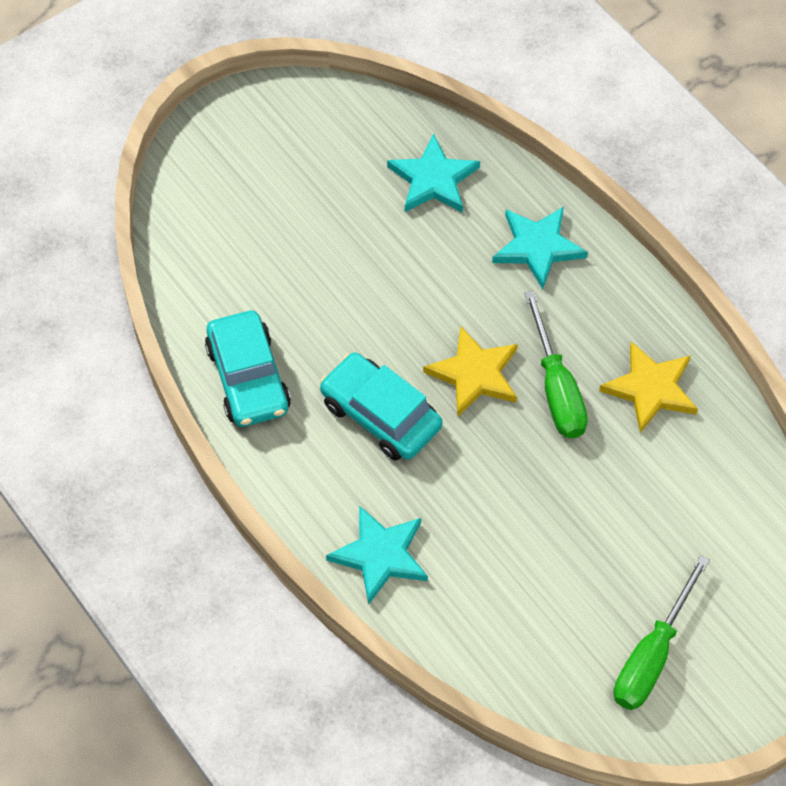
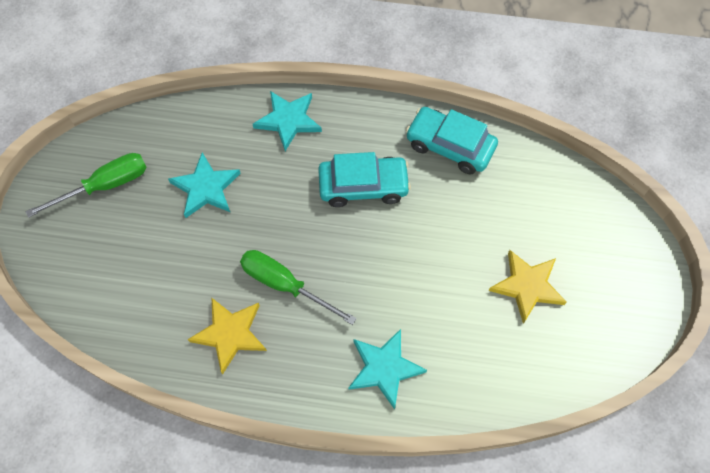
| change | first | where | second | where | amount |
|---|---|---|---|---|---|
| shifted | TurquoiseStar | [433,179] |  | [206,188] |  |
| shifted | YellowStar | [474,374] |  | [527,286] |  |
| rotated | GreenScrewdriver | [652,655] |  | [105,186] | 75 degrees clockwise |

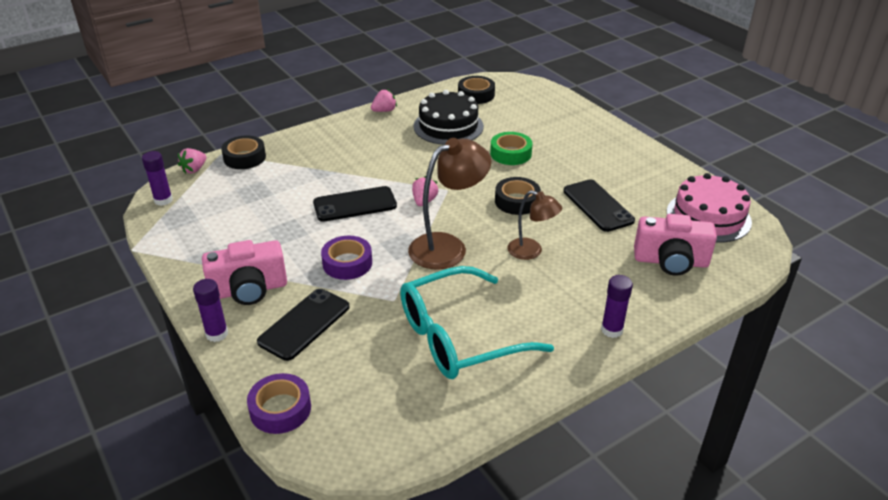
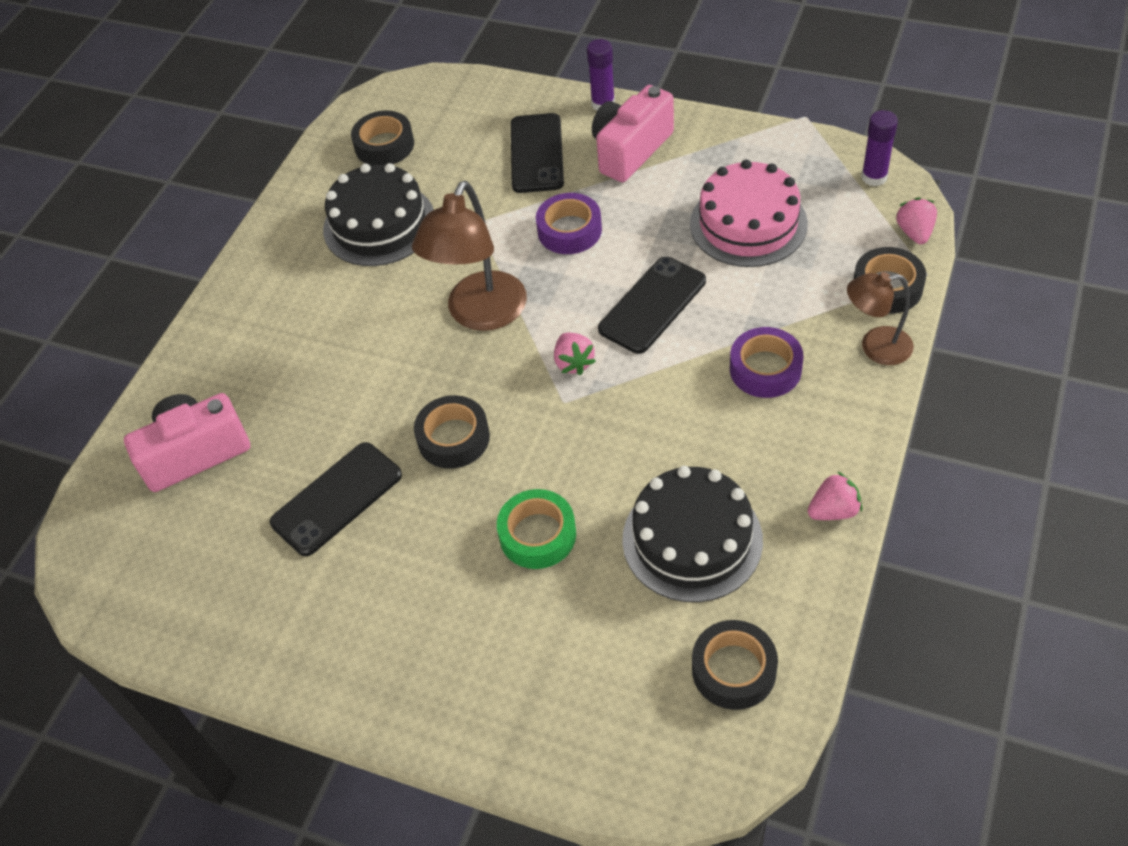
| change | first | where | second | where | amount |
|---|---|---|---|---|---|
| gone | PurpleGlueStick | [612,330] |  |  |  |
| new |  |  | BlackTape | [384,145] |  |
| shifted | PurpleTape | [280,409] |  | [765,369] |  |
| shifted | BrownLamp | [531,251] |  | [875,347] |  |
| shifted | PinkCake | [708,217] |  | [748,224] |  |
| swapped | TurquoiseGlasses | [458,337] | BlackCake | [379,224] |  |
| rotated | PinkStrawberry | [384,111] |  | [833,510] | 135 degrees counterclockwise |
| rotated | BlackPhone | [598,206] |  | [337,499] | 75 degrees counterclockwise |

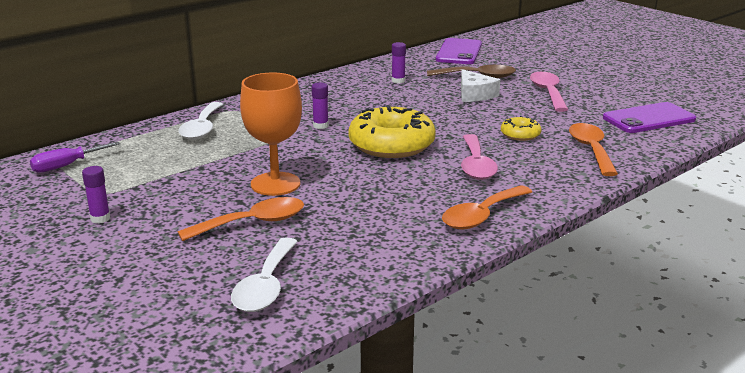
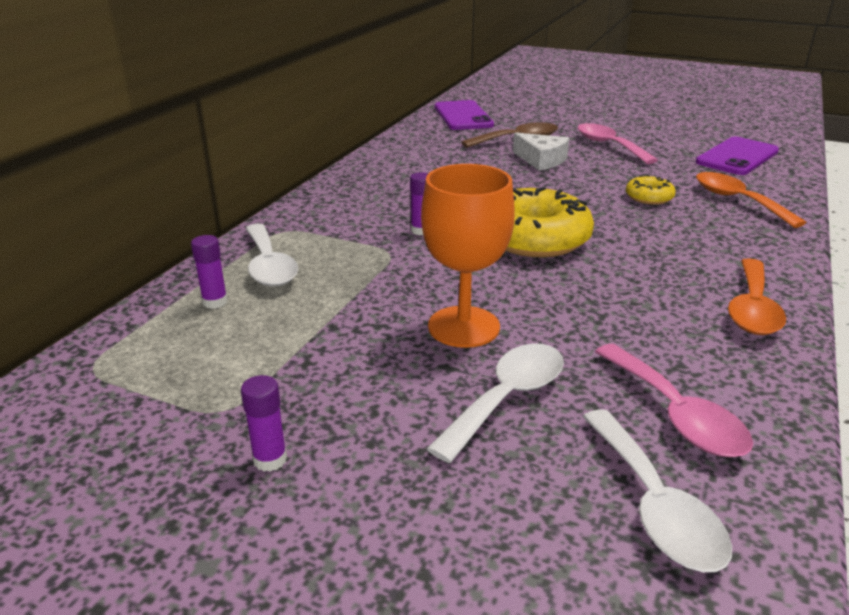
| change | first | where | second | where | amount |
|---|---|---|---|---|---|
| gone | PurpleScrewdriver | [66,166] |  |  |  |
| shifted | PurpleGlueStick | [398,81] |  | [215,302] |  |
| shifted | PinkSpoon | [476,165] |  | [675,414] |  |
| repainted | OrangeSpoon | [253,223] | WhiteSpoon | [507,398] |  |

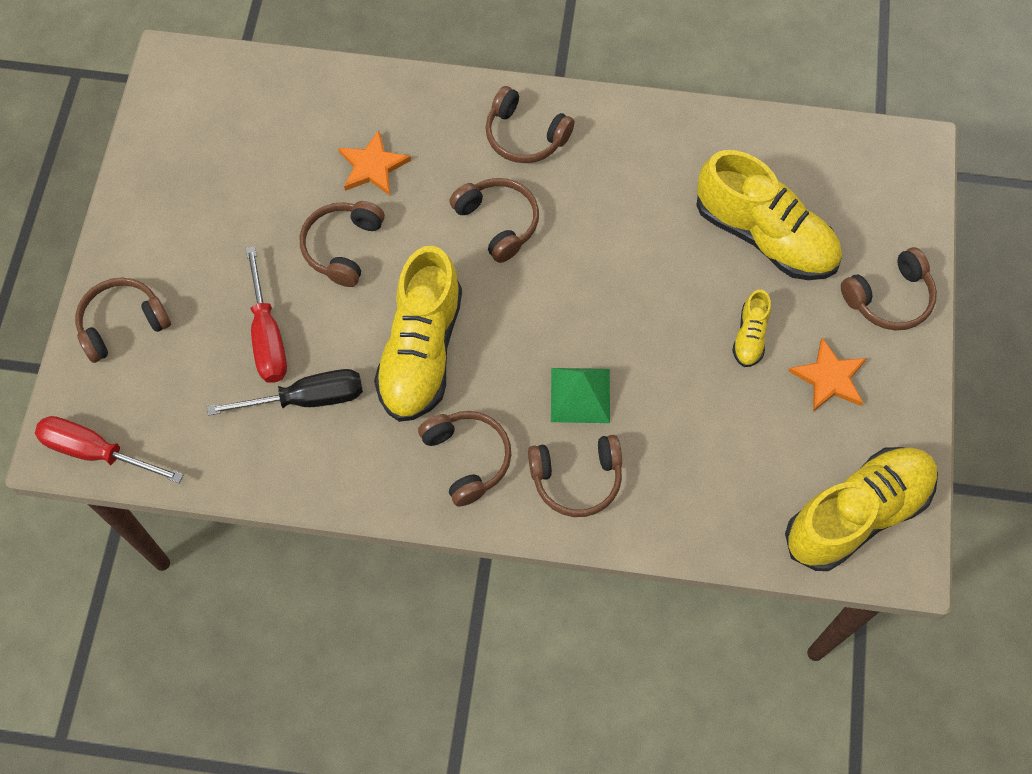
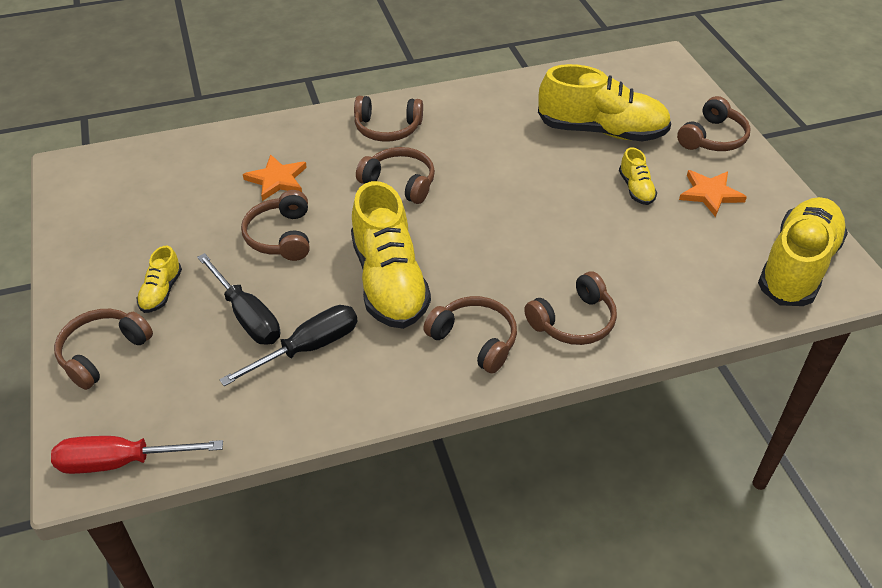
| change | first | where | second | where | amount |
|---|---|---|---|---|---|
| gone | GreenPyramid | [580,395] |  |  |  |
| new |  |  | YellowShoe | [161,292] |  |
| repainted | RedScrewdriver | [267,336] | BlackScrewdriver | [247,316] |  |

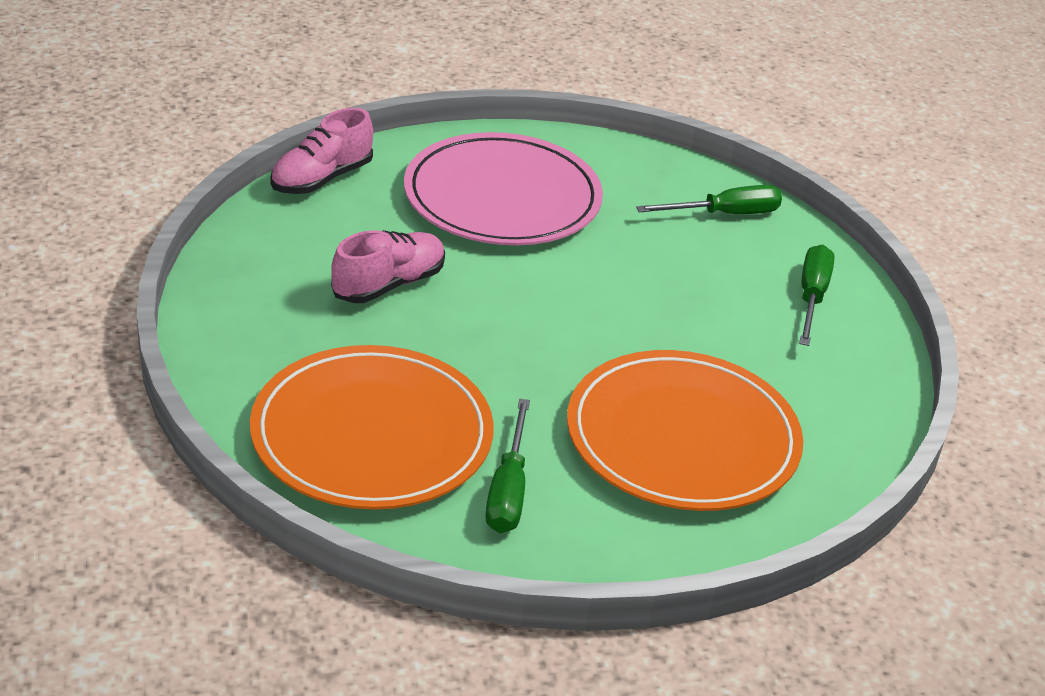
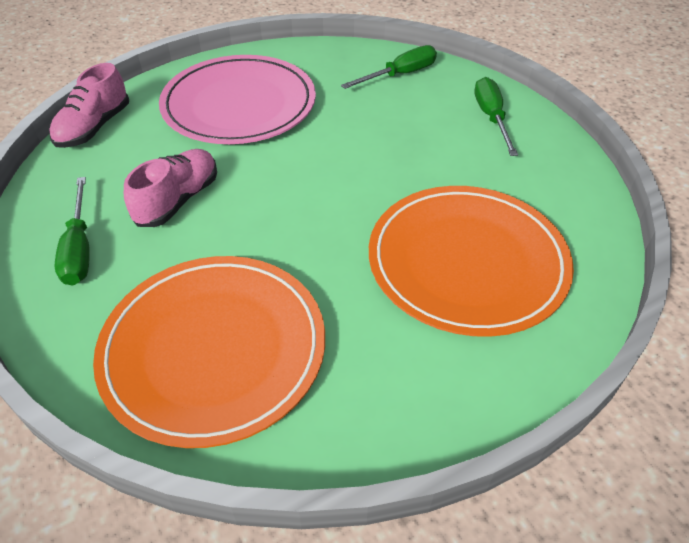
| change | first | where | second | where | amount |
|---|---|---|---|---|---|
| shifted | GreenScrewdriver | [508,490] |  | [79,248] |  |

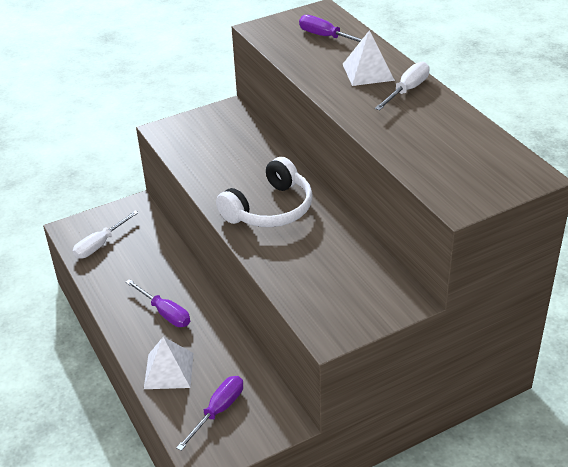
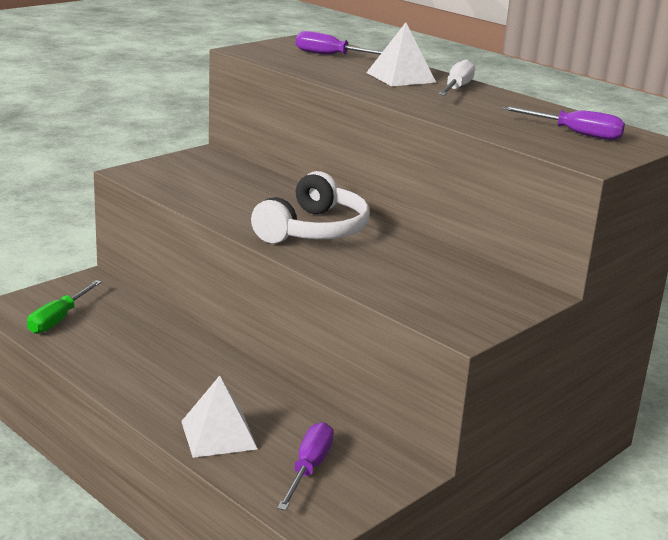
| change | first | where | second | where | amount |
|---|---|---|---|---|---|
| shifted | PurpleScrewdriver | [165,313] |  | [575,133] |  |
| repainted | WhiteScrewdriver | [100,244] | GreenScrewdriver | [59,319] |  |

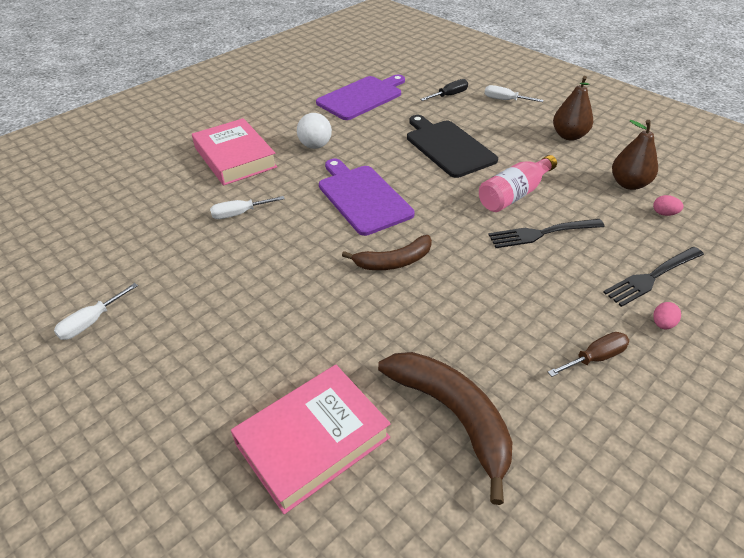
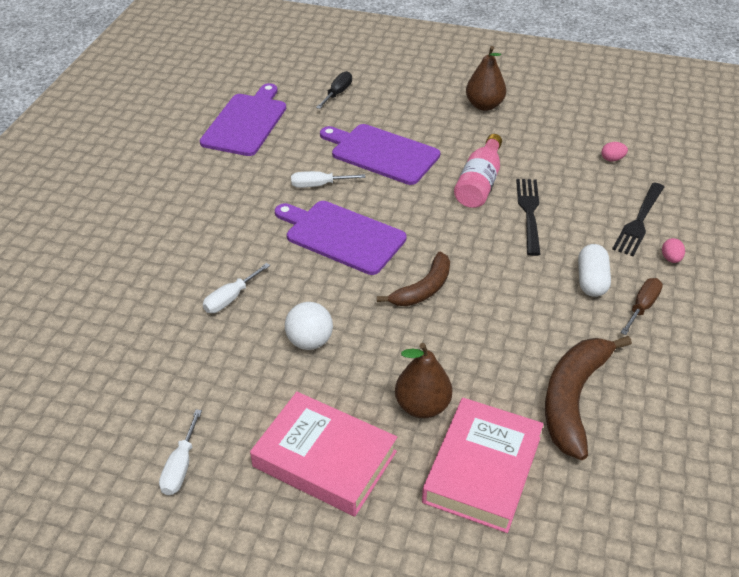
| change | first | where | second | where | amount |
|---|---|---|---|---|---|
| new |  |  | WhiteCapsule | [591,281] |  |
| shifted | PinkBook | [235,157] |  | [325,459] |  |
| shifted | WhiteBall | [315,146] |  | [309,341] |  |
| shifted | WhiteScrewdriver | [505,100] |  | [318,185] |  |
| shifted | BrownPear | [629,184] |  | [422,406] |  |
| repainted | BlackCuttingBoard | [448,147] | PurpleCuttingBoard | [381,153] |  |
| rotated | BrownBanana | [453,415] |  | [573,399] | 90 degrees counterclockwise |
| rotated | BlackFork | [542,233] |  | [529,213] | 135 degrees clockwise |

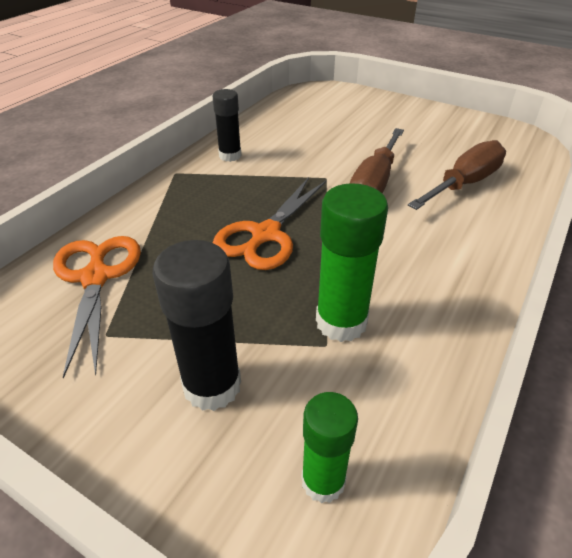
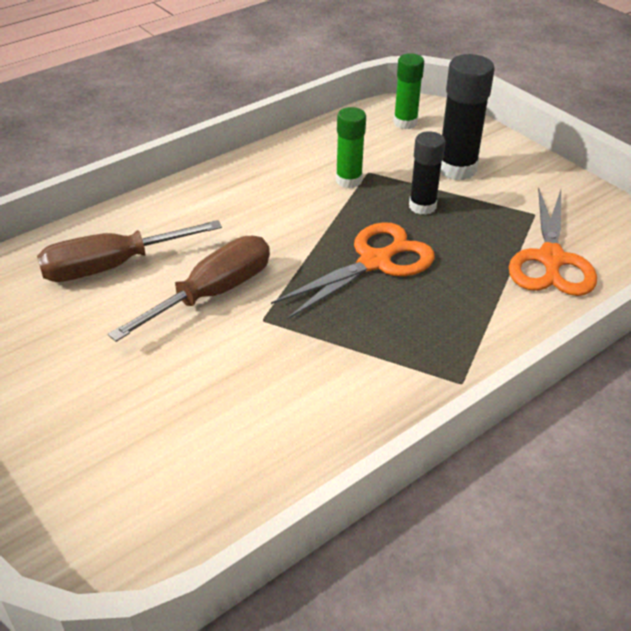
| change | first | where | second | where | amount |
|---|---|---|---|---|---|
| shifted | BlackGlueStick | [230,156] |  | [422,206] |  |
| scaled | GreenGlueStick | [341,322] |  | [348,180] | x0.65 |

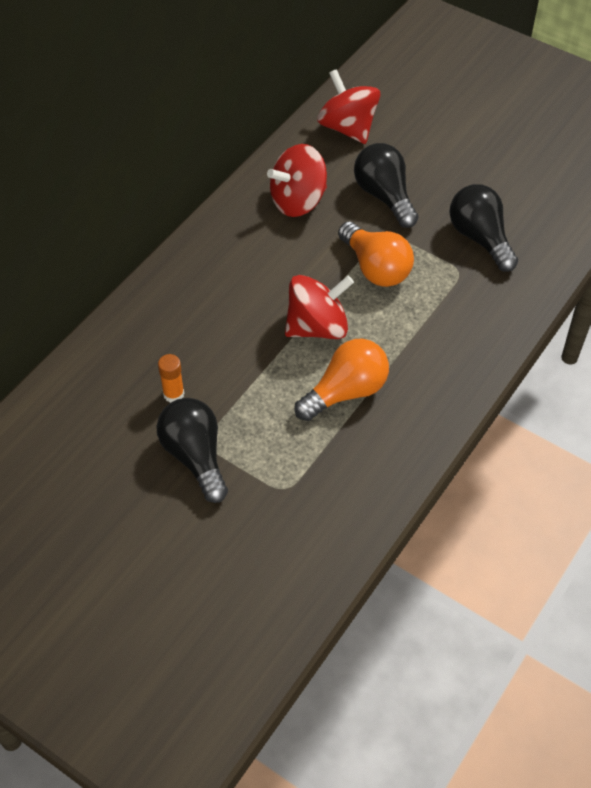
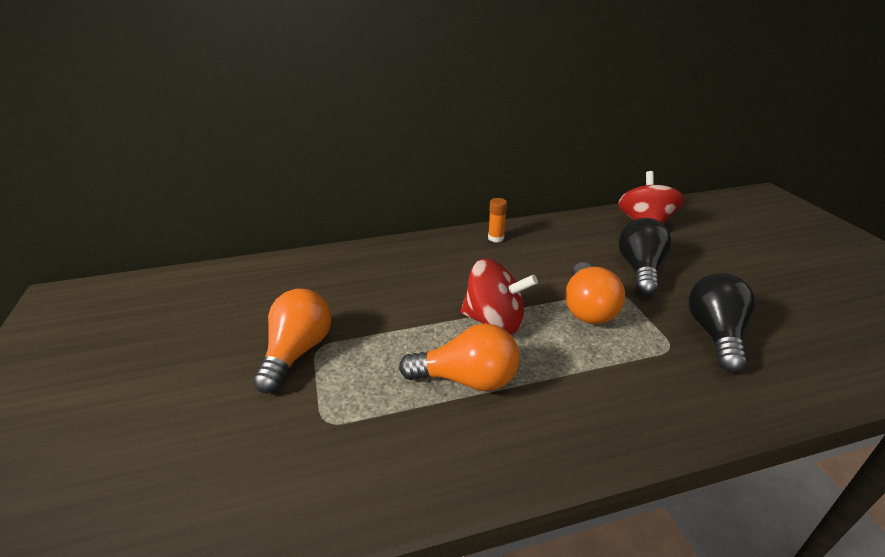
| change | first | where | second | where | amount |
|---|---|---|---|---|---|
| gone | RedSpinningTop | [298,201] |  |  |  |
| shifted | OrangeGlueStick | [173,394] |  | [496,238] |  |
| repainted | BlackLightBulb | [195,456] | OrangeLightBulb | [297,352] |  |

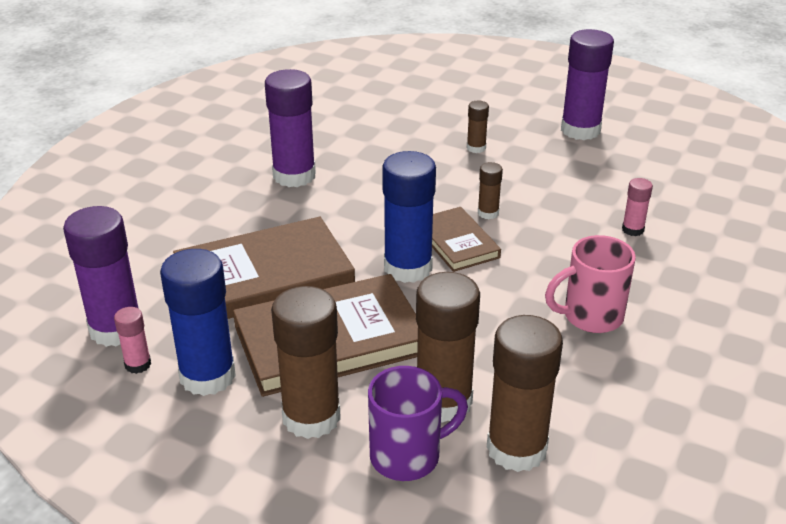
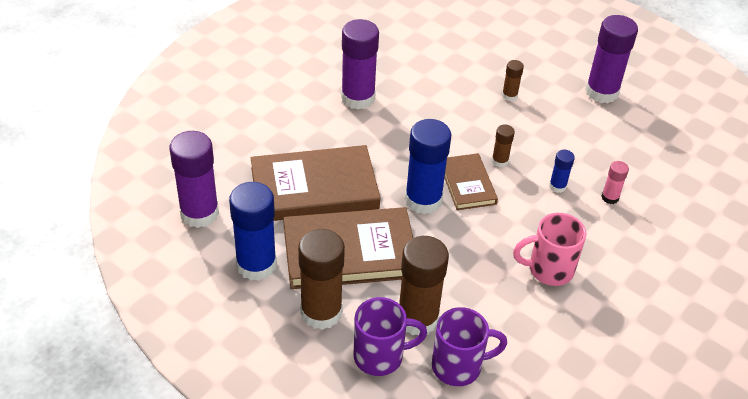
| change | first | where | second | where | amount |
|---|---|---|---|---|---|
| gone | PinkGlueStick | [138,364] |  |  |  |
| new |  |  | BlueGlueStick | [557,186] |  |
| swapped | BrownGlueStick | [516,449] | PurpleMug | [458,366] |  |

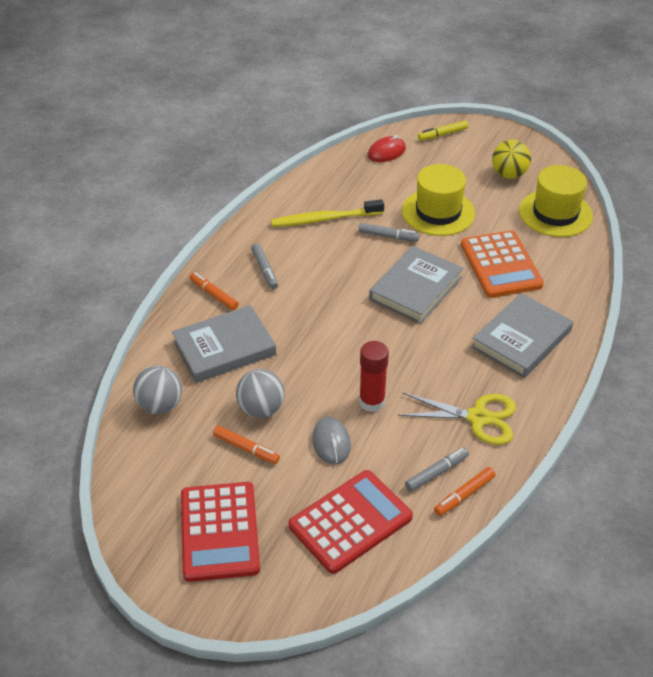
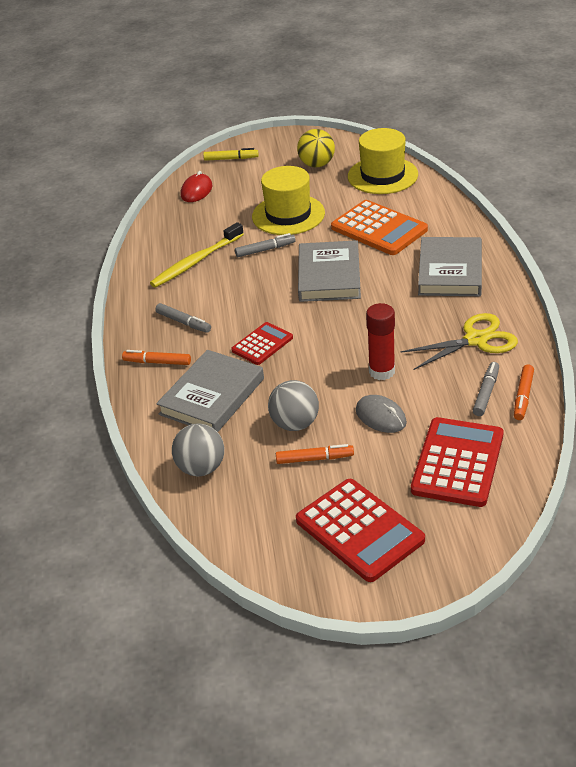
| change | first | where | second | where | amount |
|---|---|---|---|---|---|
| new |  |  | RedCalculator | [262,344] |  |
| rotated | YellowMarker | [442,134] |  | [231,159] | 120 degrees counterclockwise |

